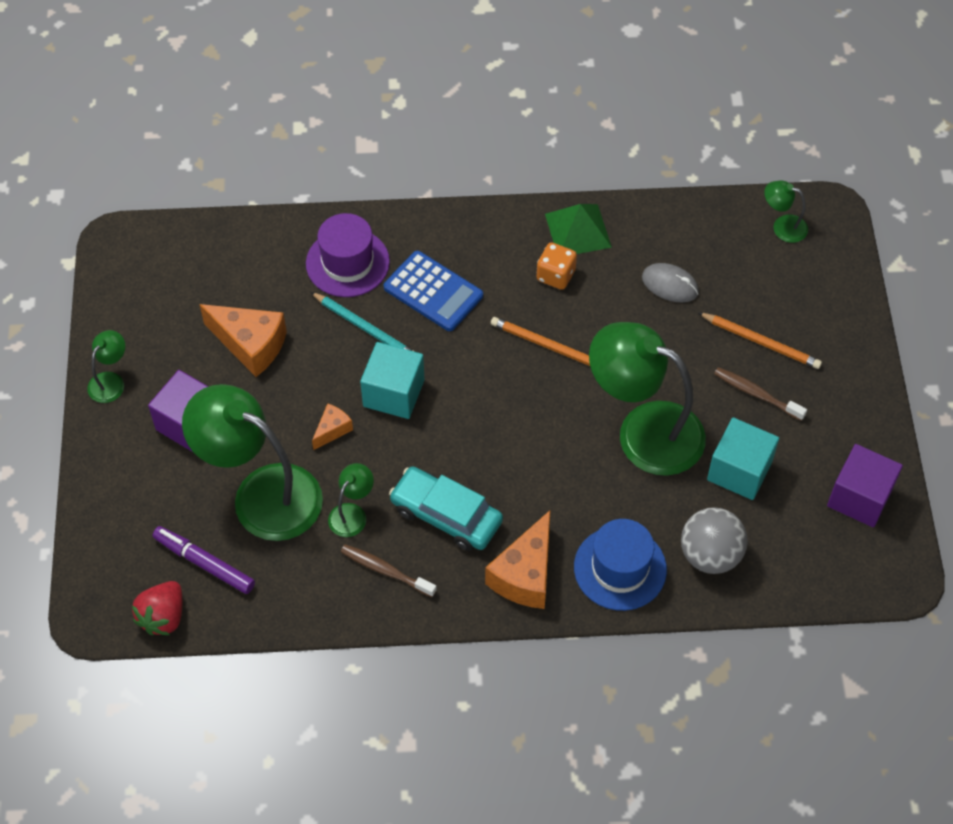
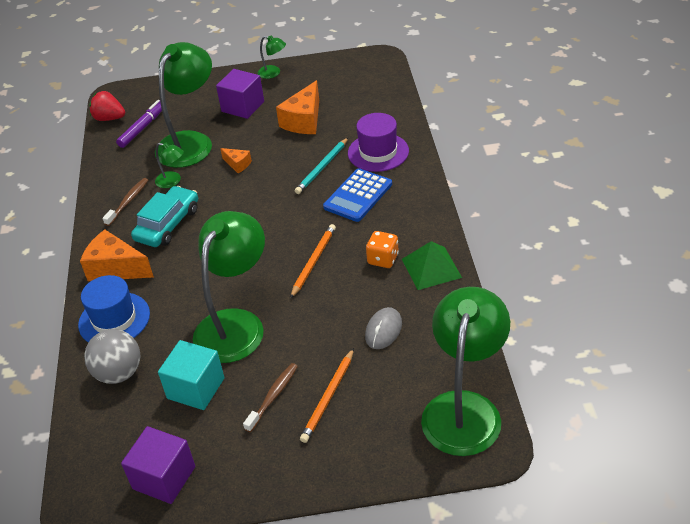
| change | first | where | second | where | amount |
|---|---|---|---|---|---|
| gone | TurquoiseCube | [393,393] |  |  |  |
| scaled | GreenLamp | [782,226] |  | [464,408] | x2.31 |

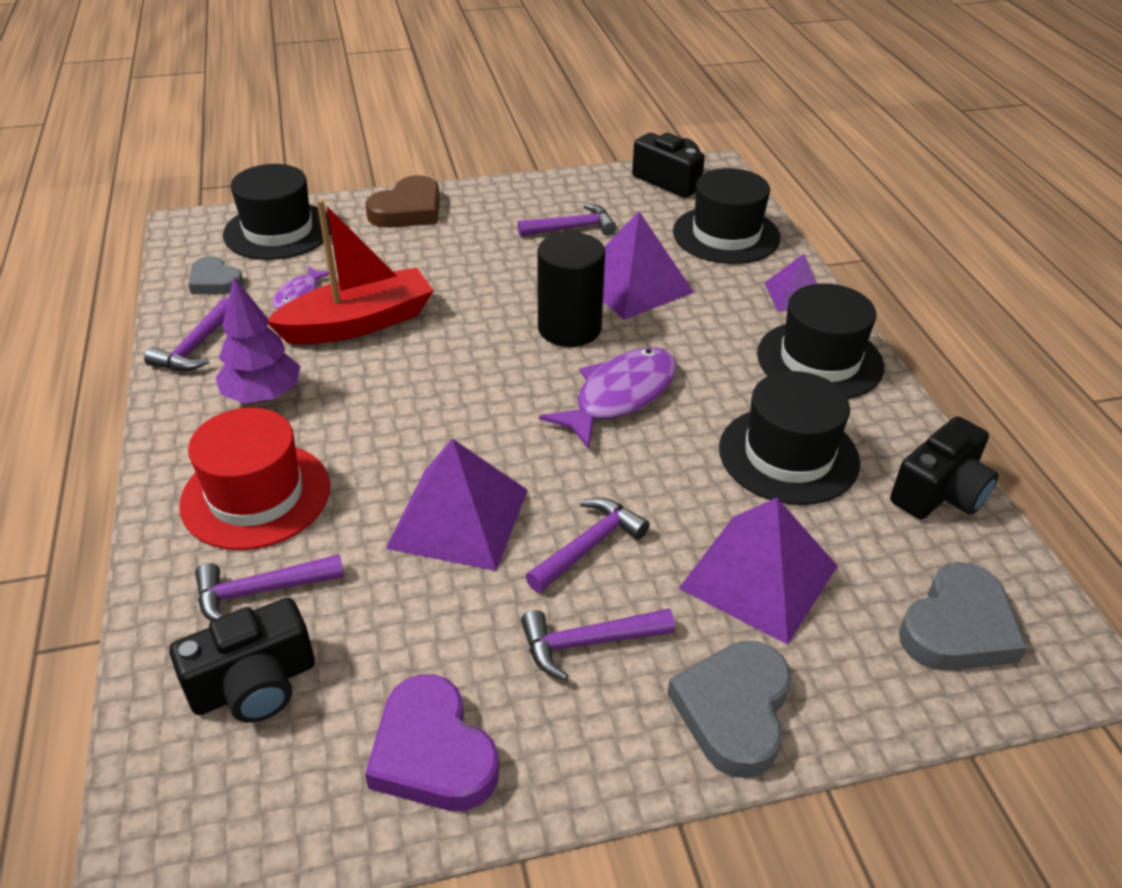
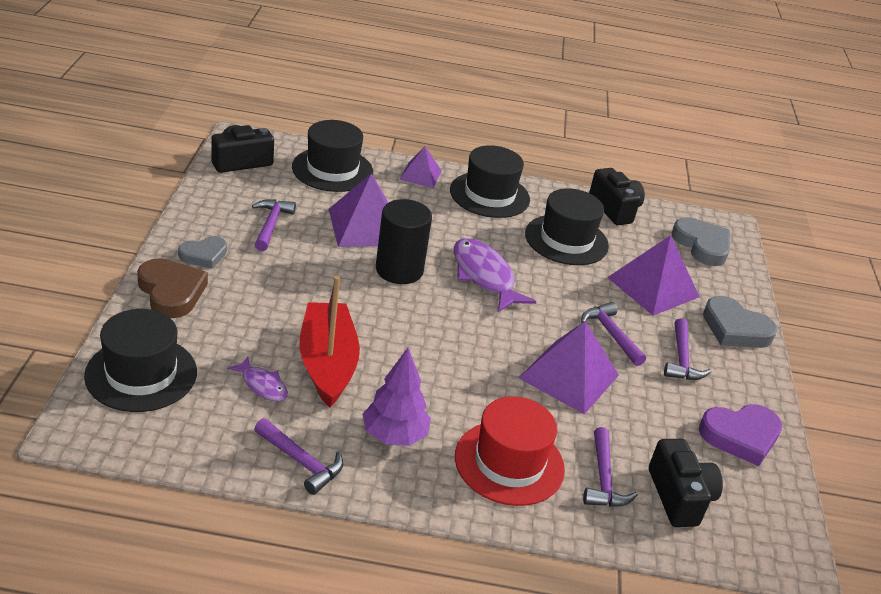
| change | first | where | second | where | amount |
|---|---|---|---|---|---|
| shifted | GreyHeart | [215,281] |  | [204,255] |  |

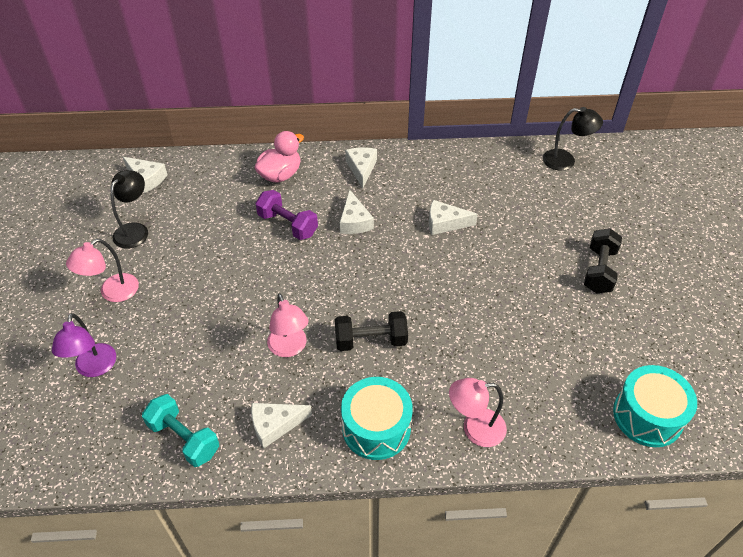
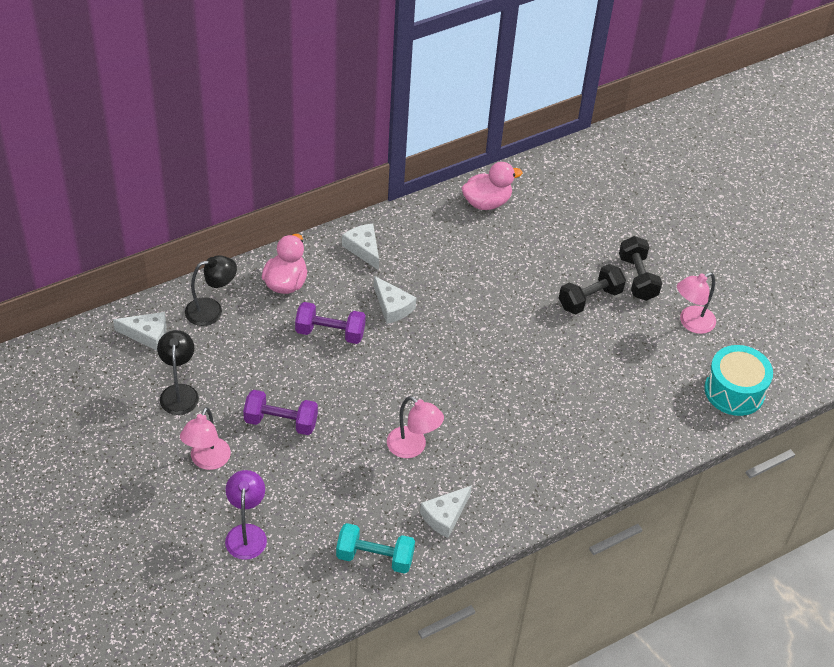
| change | first | where | second | where | amount |
|---|---|---|---|---|---|
| gone | TurquoiseDrum | [376,428] |  |  |  |
| gone | WhiteCheese | [445,223] |  |  |  |
| new |  |  | PurpleDumbbell | [281,422] |  |
| new |  |  | PinkDuck | [487,202] |  |
| shifted | BlackDumbbell | [371,340] |  | [590,299] |  |
| shifted | PinkLamp | [475,428] |  | [691,323] |  |
| shifted | BlackLamp | [566,160] |  | [212,310] |  |
| rotated | PurpleLamp | [94,368] |  | [246,533] | 150 degrees counterclockwise |

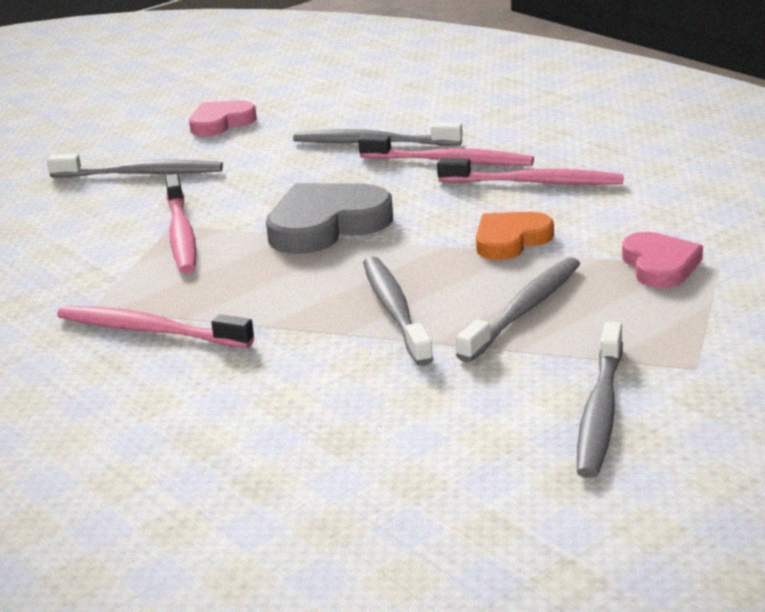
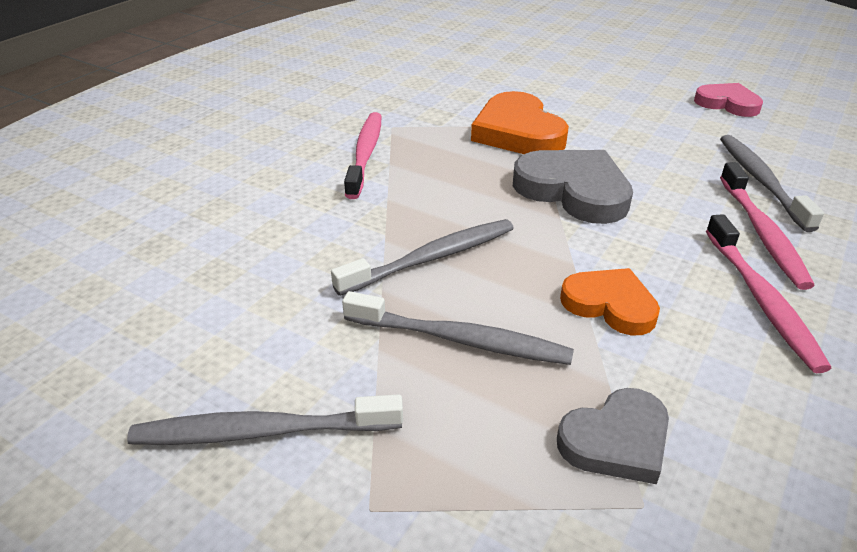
| change | first | where | second | where | amount |
|---|---|---|---|---|---|
| gone | GreyToothbrush | [141,174] |  |  |  |
| swapped | PinkToothbrush | [181,234] | OrangeHeart | [518,132] |  |
| repainted | PinkHeart | [660,265] | GreyHeart | [616,440] |  |

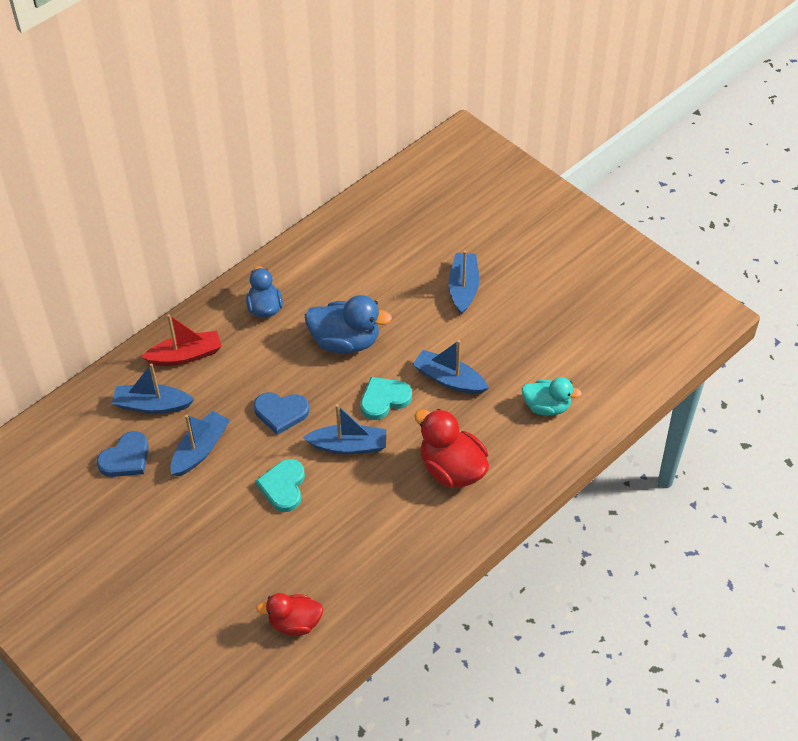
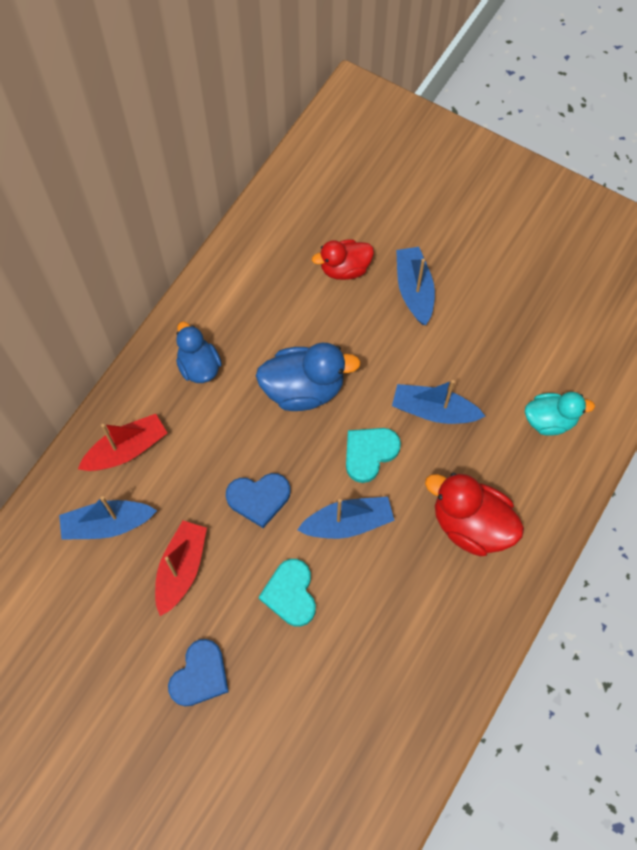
| change | first | where | second | where | amount |
|---|---|---|---|---|---|
| shifted | BlueHeart | [126,458] |  | [200,675] |  |
| shifted | RedDuck | [294,623] |  | [344,269] |  |
| repainted | BlueBoat | [200,450] | RedBoat | [181,569] |  |

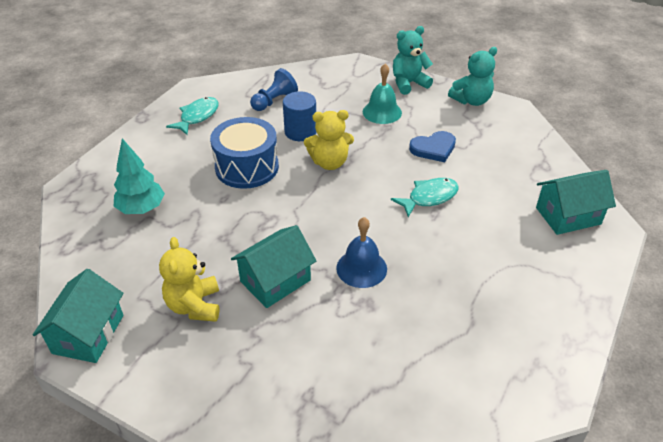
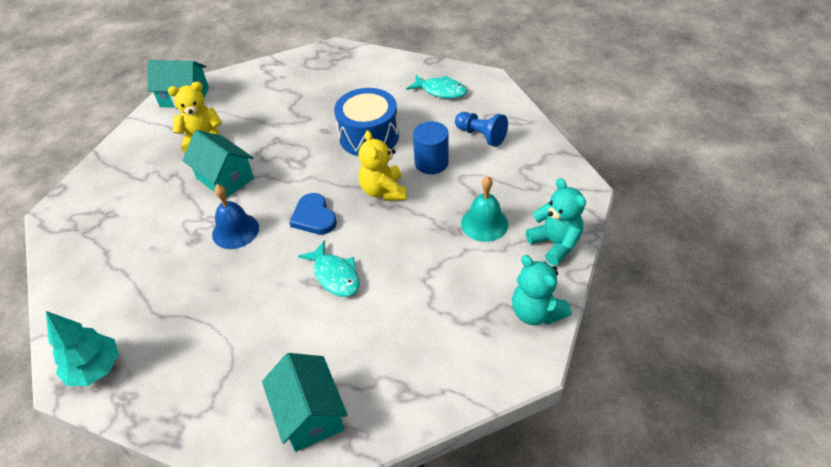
| change | first | where | second | where | amount |
|---|---|---|---|---|---|
| shifted | TurquoiseTree | [142,209] |  | [95,369] |  |
| shifted | BlueHeart | [433,148] |  | [314,217] |  |

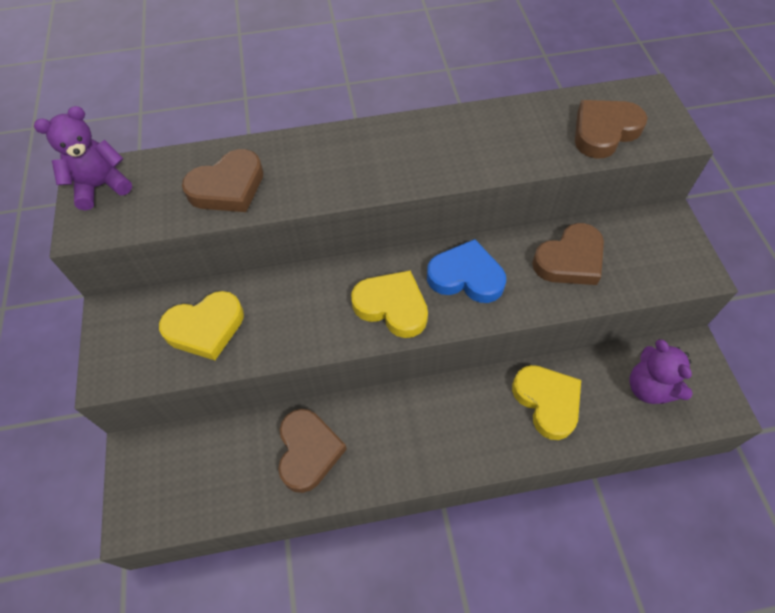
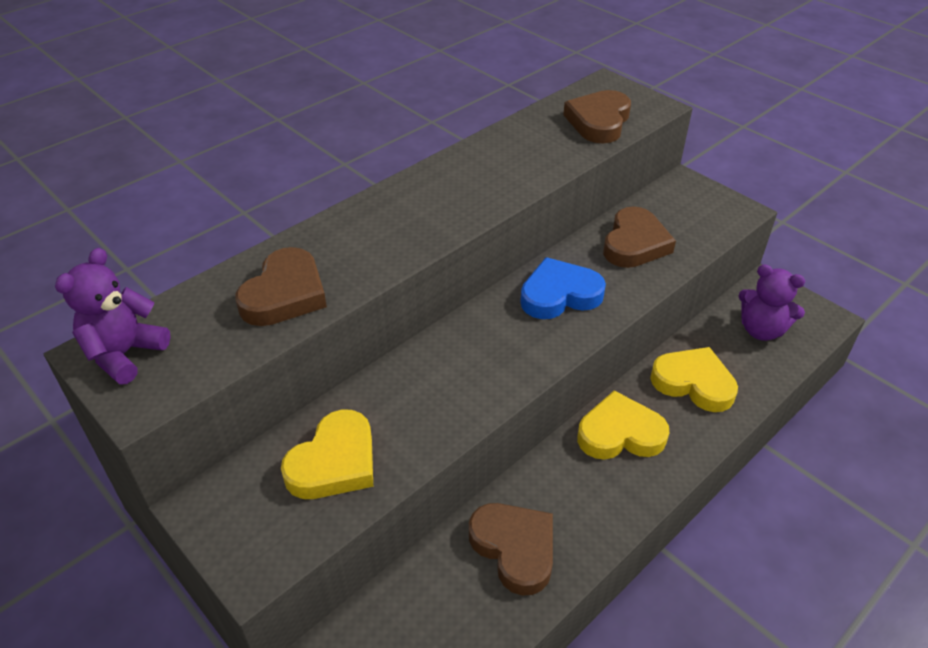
| change | first | where | second | where | amount |
|---|---|---|---|---|---|
| shifted | YellowHeart | [392,306] |  | [620,433] |  |

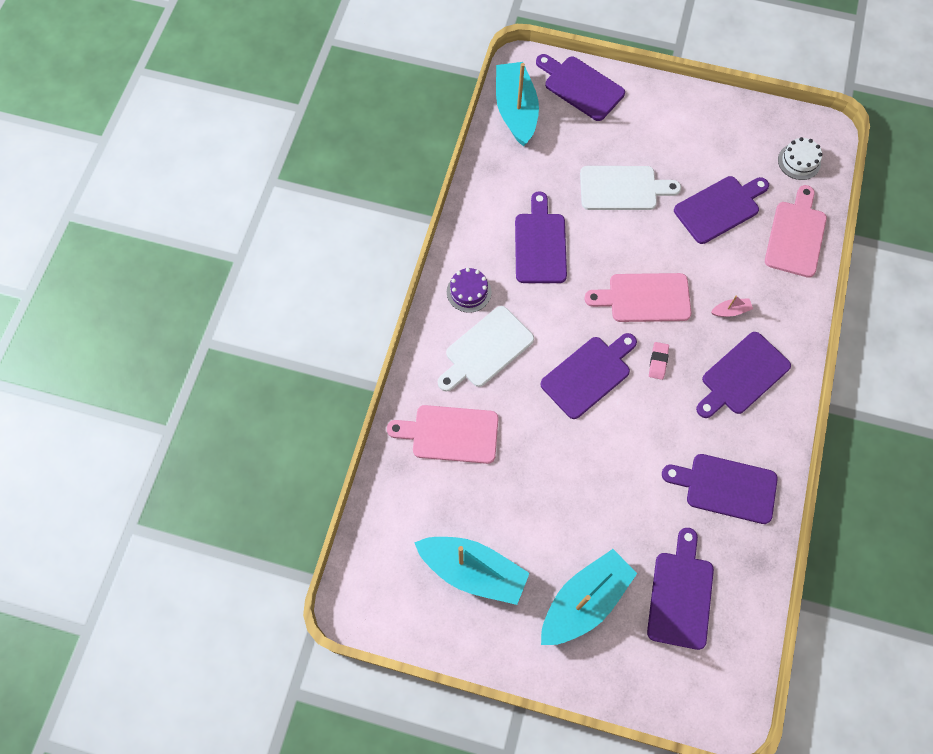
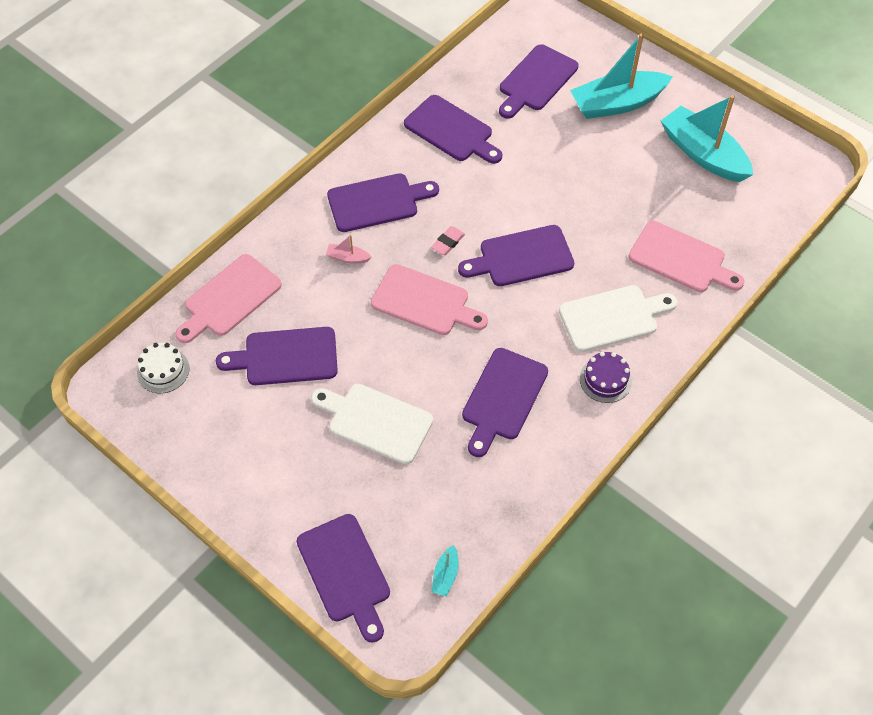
| change | first | where | second | where | amount |
|---|---|---|---|---|---|
| scaled | TurquoiseBoat | [516,110] |  | [445,575] | x0.40 |

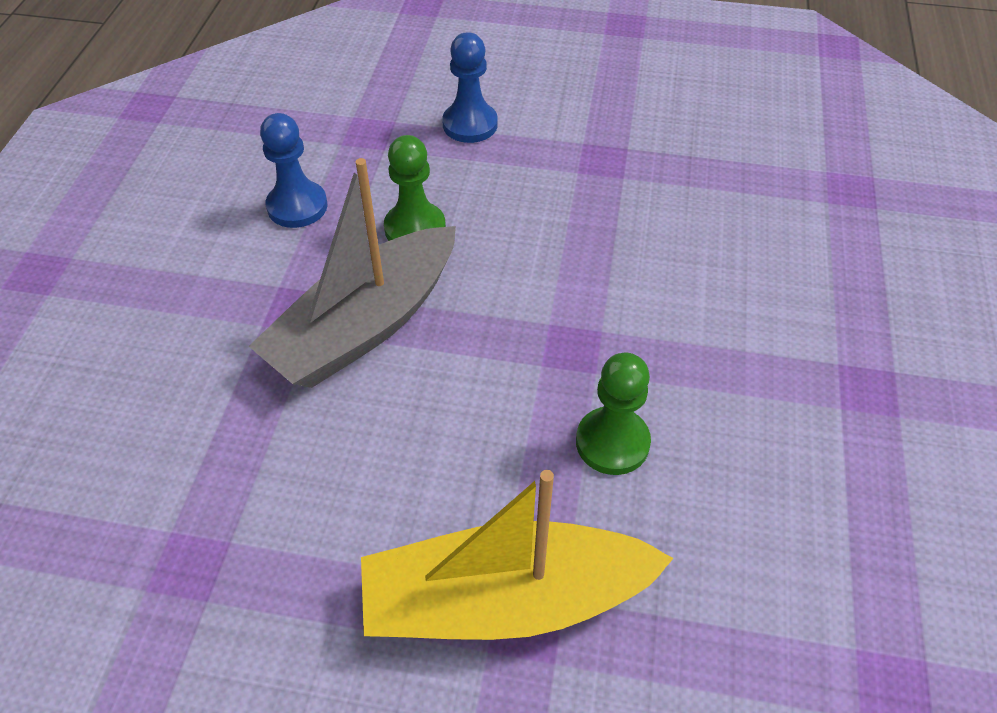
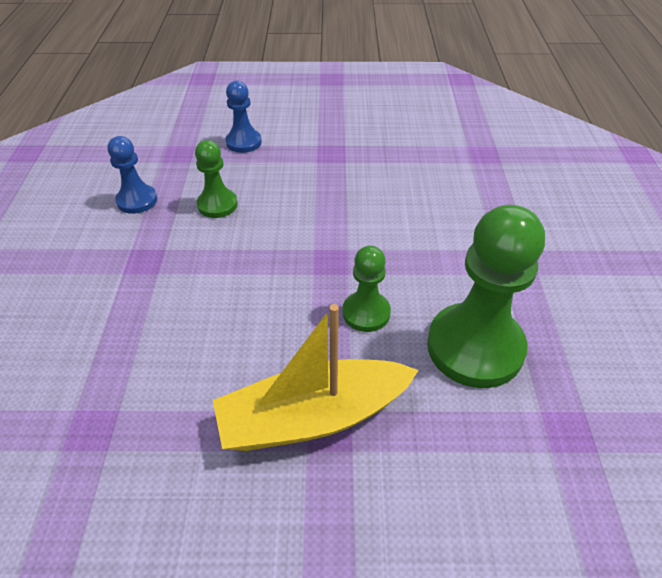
| change | first | where | second | where | amount |
|---|---|---|---|---|---|
| gone | GreyBoat | [365,326] |  |  |  |
| new |  |  | GreenPawn | [475,347] |  |

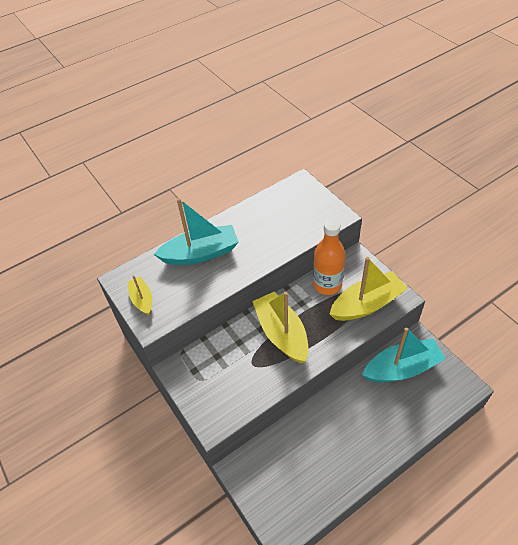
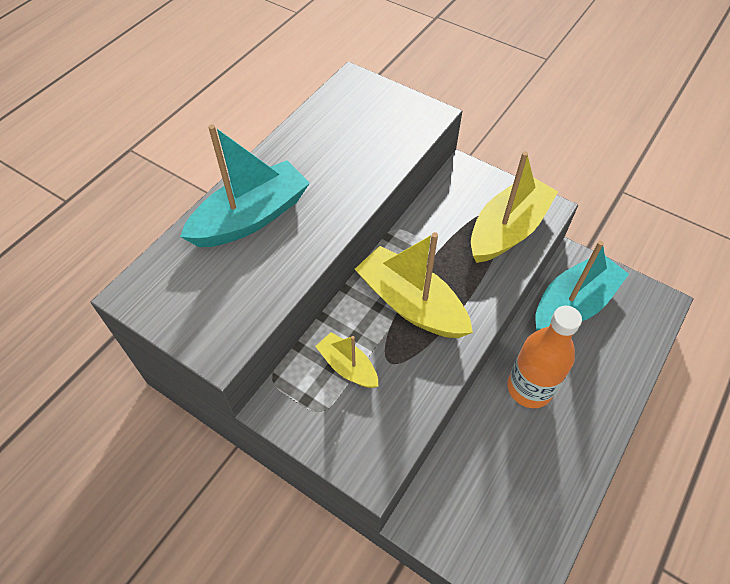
| change | first | where | second | where | amount |
|---|---|---|---|---|---|
| shifted | YellowBoat | [142,299] |  | [348,366] |  |
| shifted | OrangeBottle | [327,284] |  | [529,388] |  |

